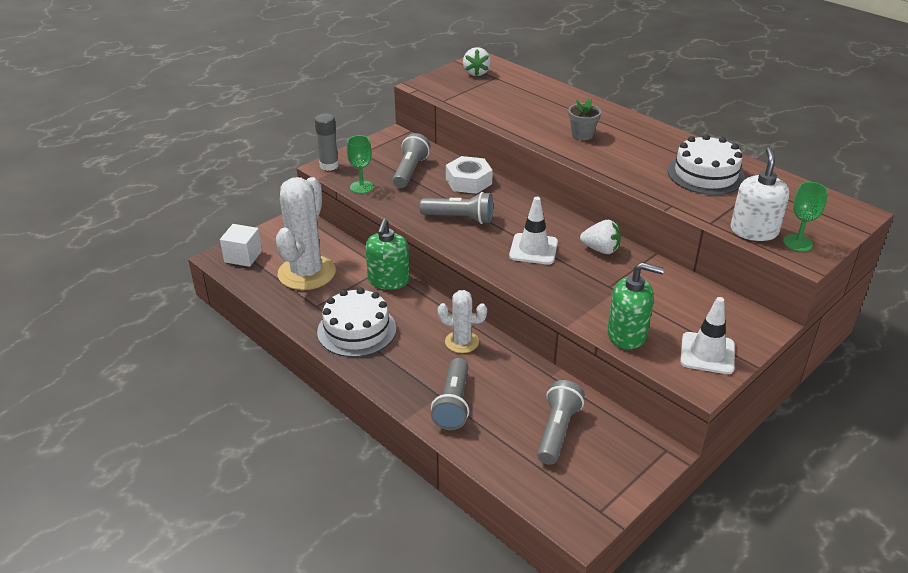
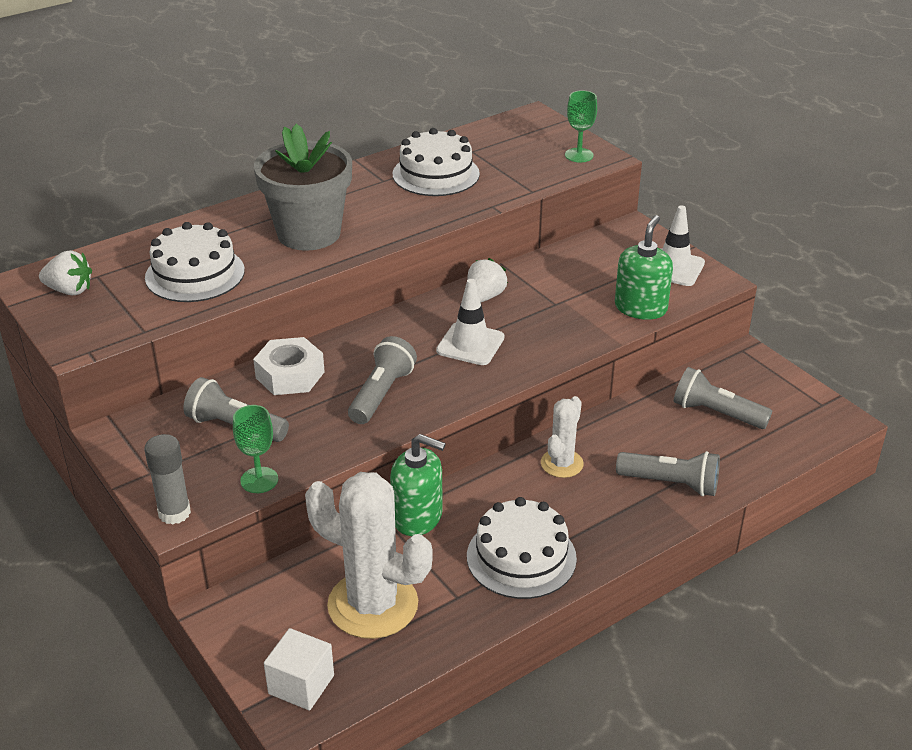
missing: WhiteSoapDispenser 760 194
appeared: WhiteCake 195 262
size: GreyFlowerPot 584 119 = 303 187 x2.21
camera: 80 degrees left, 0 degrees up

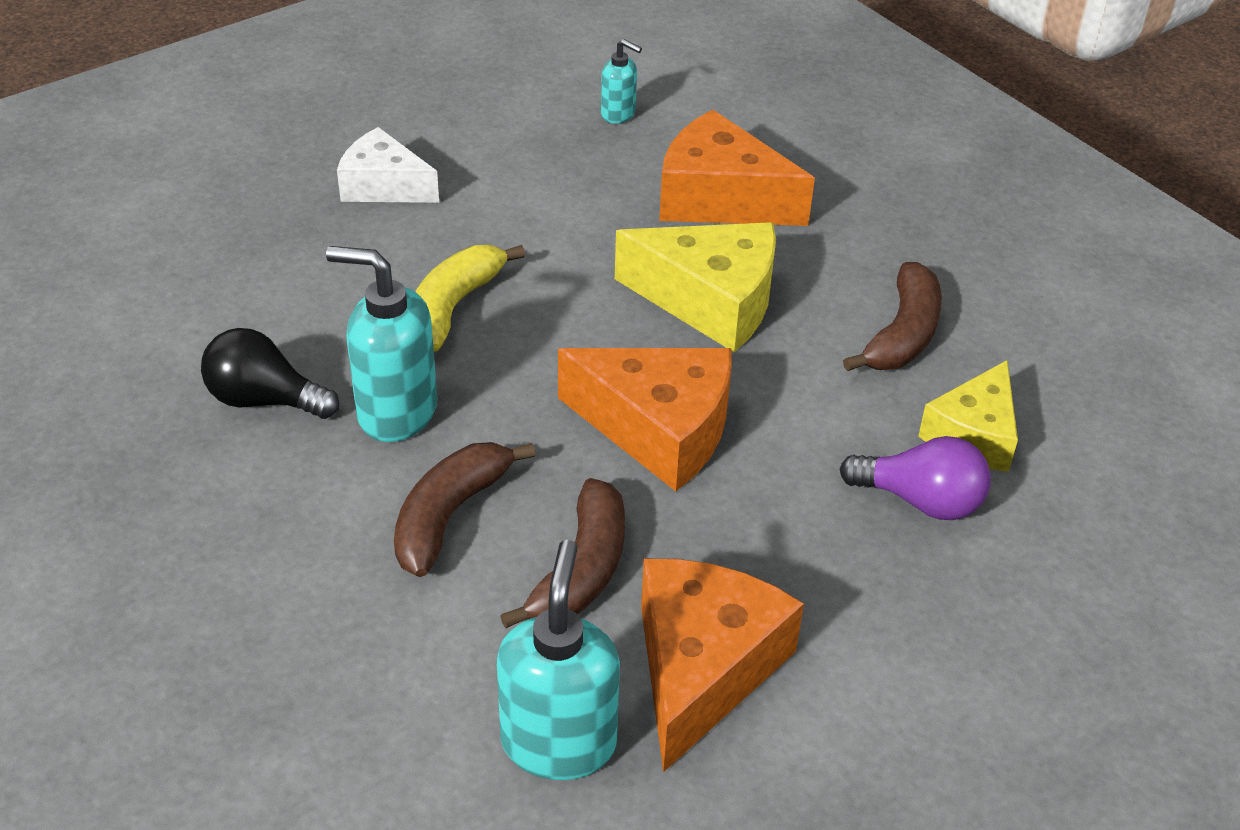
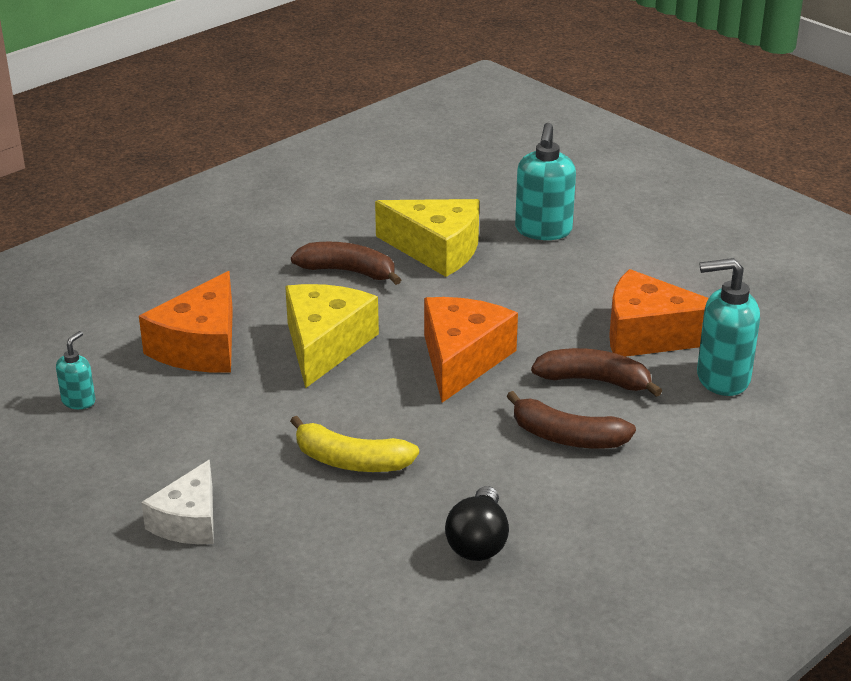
missing: PurpleLightBulb 915 478
relocated: TurquoiseSoapDispenser 381 344 to 545 181
size: YellowCheese 968 416 = 427 238 x1.51
camera: 95 degrees left, 10 degrees down

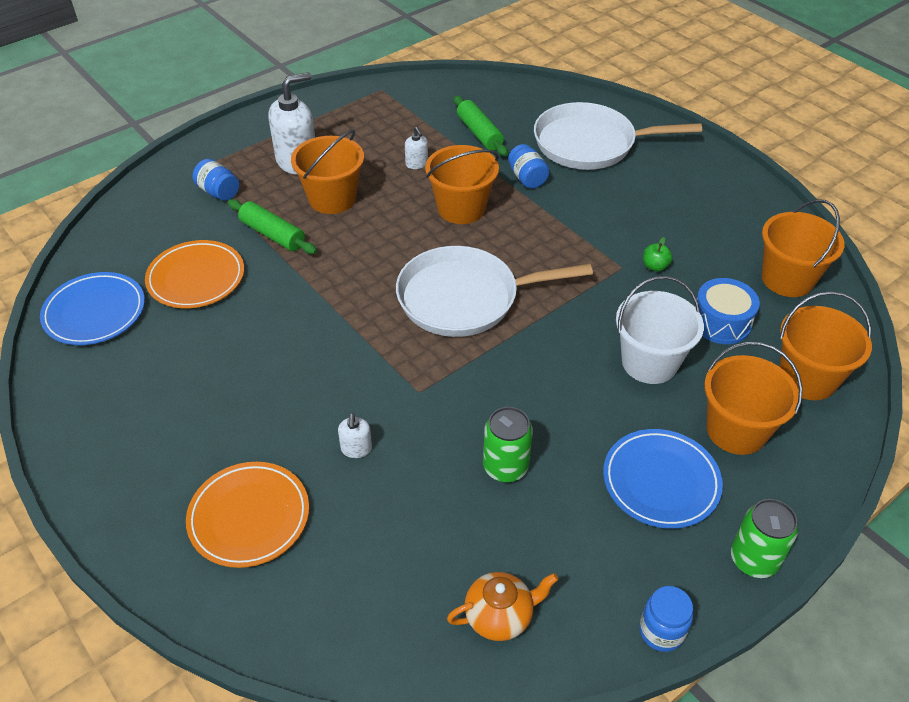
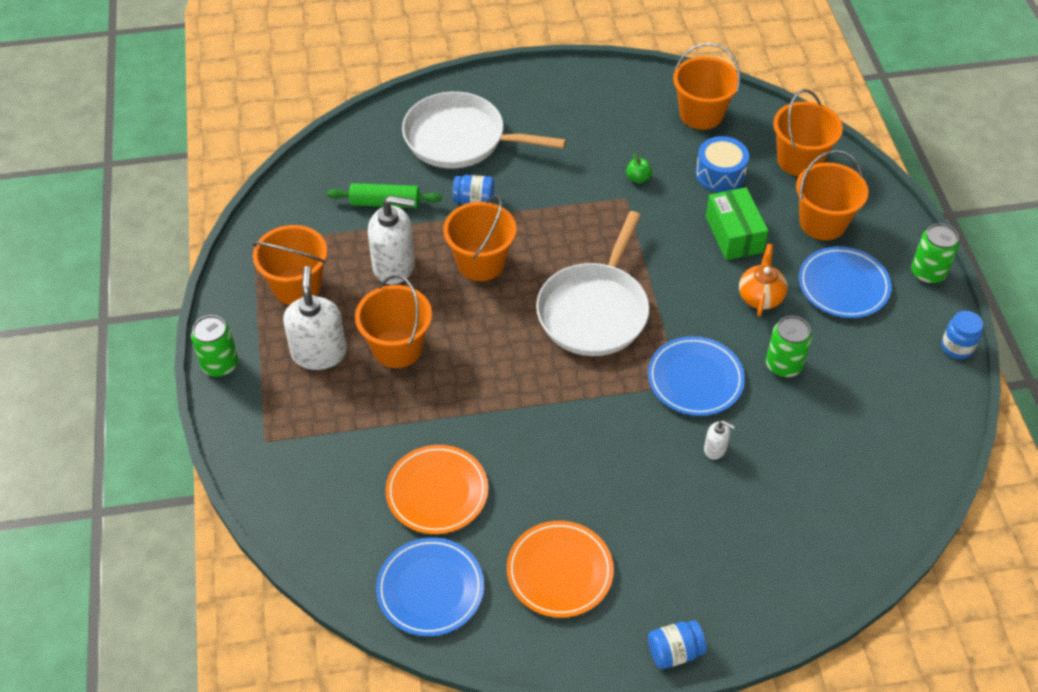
missing: GreenRollingPin 272 226
appeared: GreenCan 214 346; OrangeBucket 290 265; BluePlate 696 376
relocated: OrangePlate 247 515 to 560 569; BlueJar 216 180 to 677 644; OrangeTeapot 502 606 to 763 280
exchanged: WhiteBucket 660 330 to GreenBox 737 223
spun: WhitePan 618 136 = 484 130 75 degrees clockwise
size: WhiteSoapDispenser 416 148 = 391 240 x2.13
camera: 60 degrees left, 5 degrees up

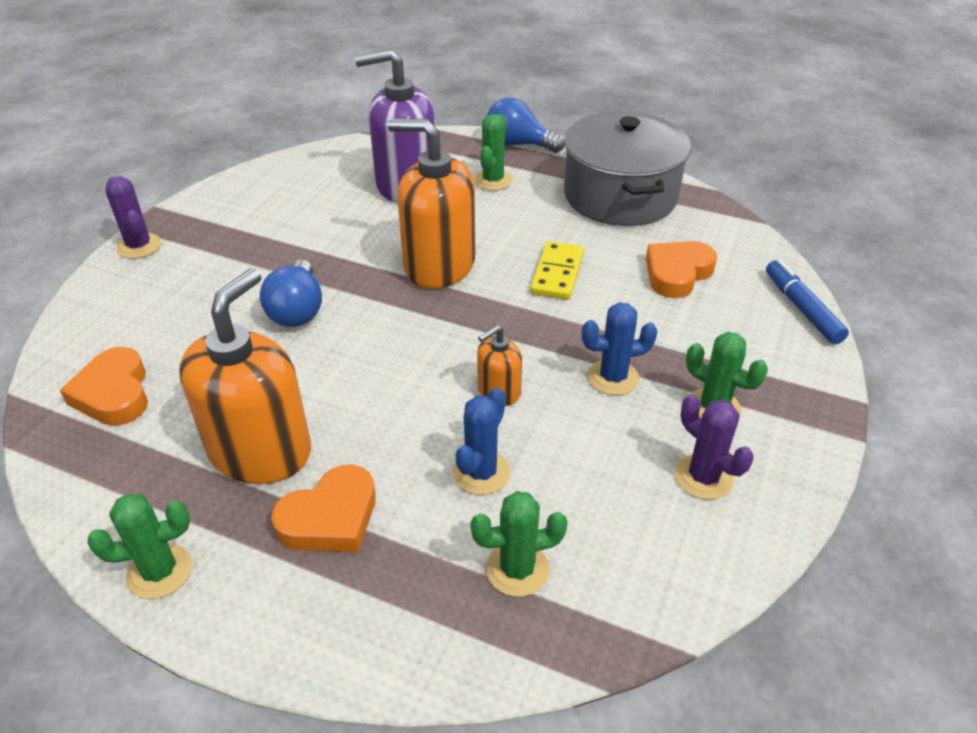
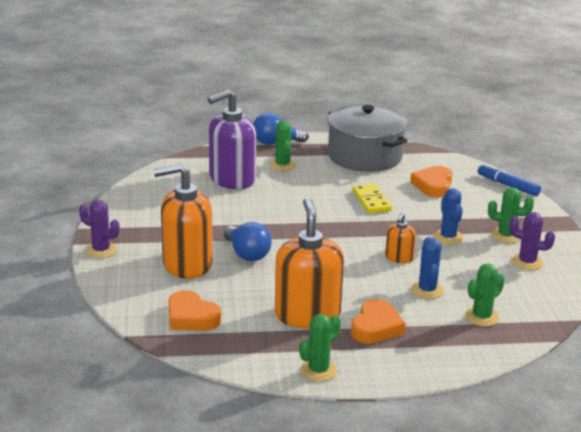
relocated: OrangeSoapDispenser 431 204 to 183 221
spun: BlueCactus 620 348 = 448 216 60 degrees counterclockwise
camera: 30 degrees left, 15 degrees down

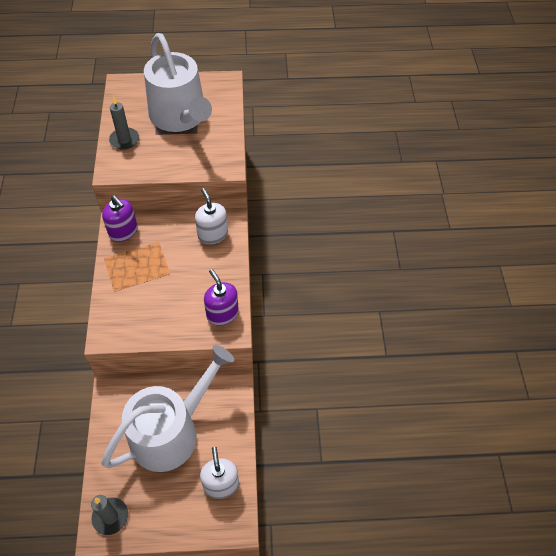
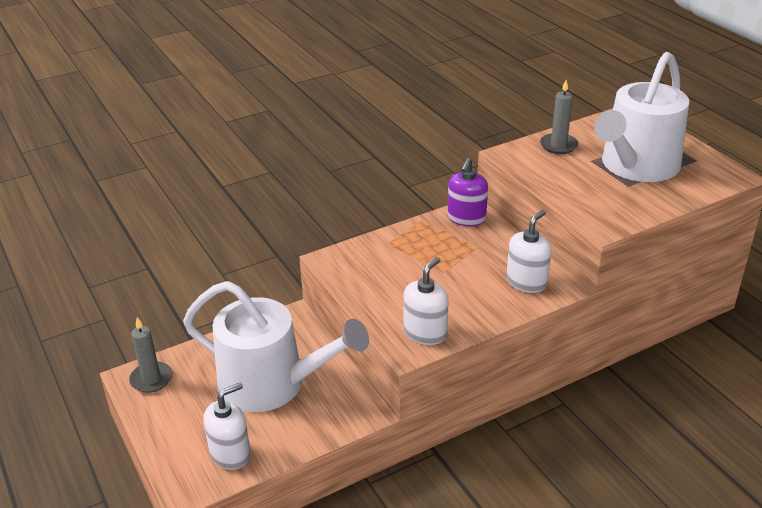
colour: PurpleSoapDispenser 221 297 to WhiteSoapDispenser 426 301
camera: 65 degrees right, 20 degrees down

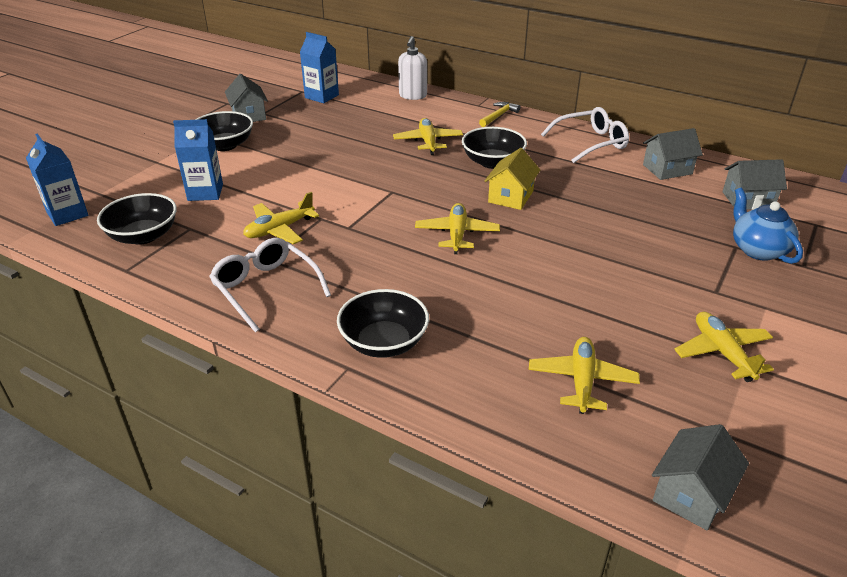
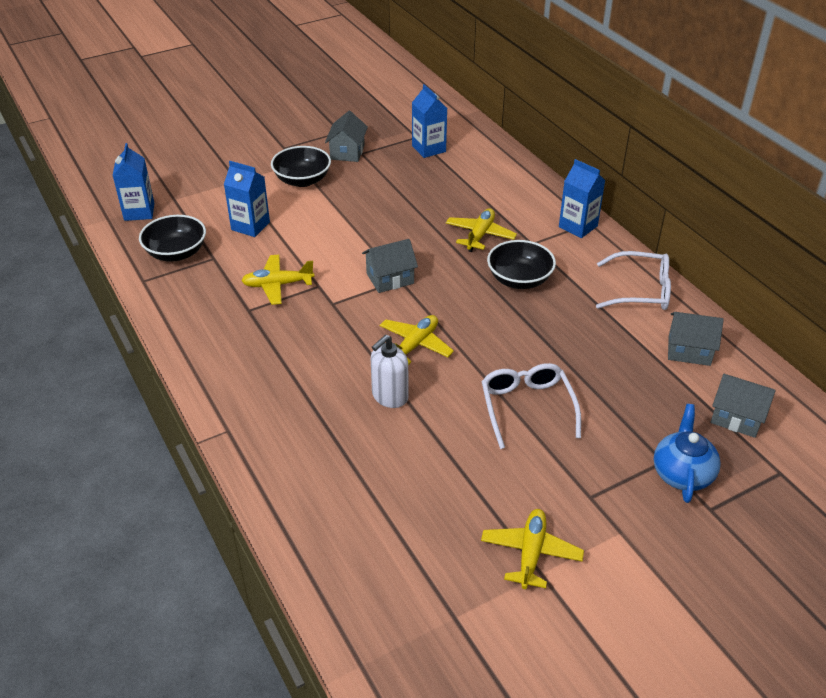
missing: BlackBowl 383 323; YellowHouse 512 179; YellowPlane 584 375
relocated: WhiteGlasses 270 285 to 531 406; WhiteSoapDispenser 412 68 to 389 371; GreyHouse 700 477 to 390 266
exchanged: YellowHammer 500 114 to BlueCarton 582 198
camera: 30 degrees right, 5 degrees up

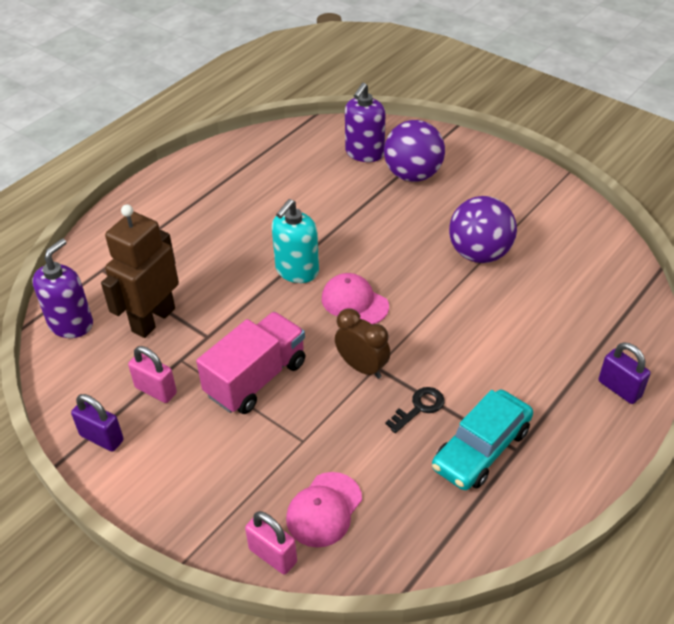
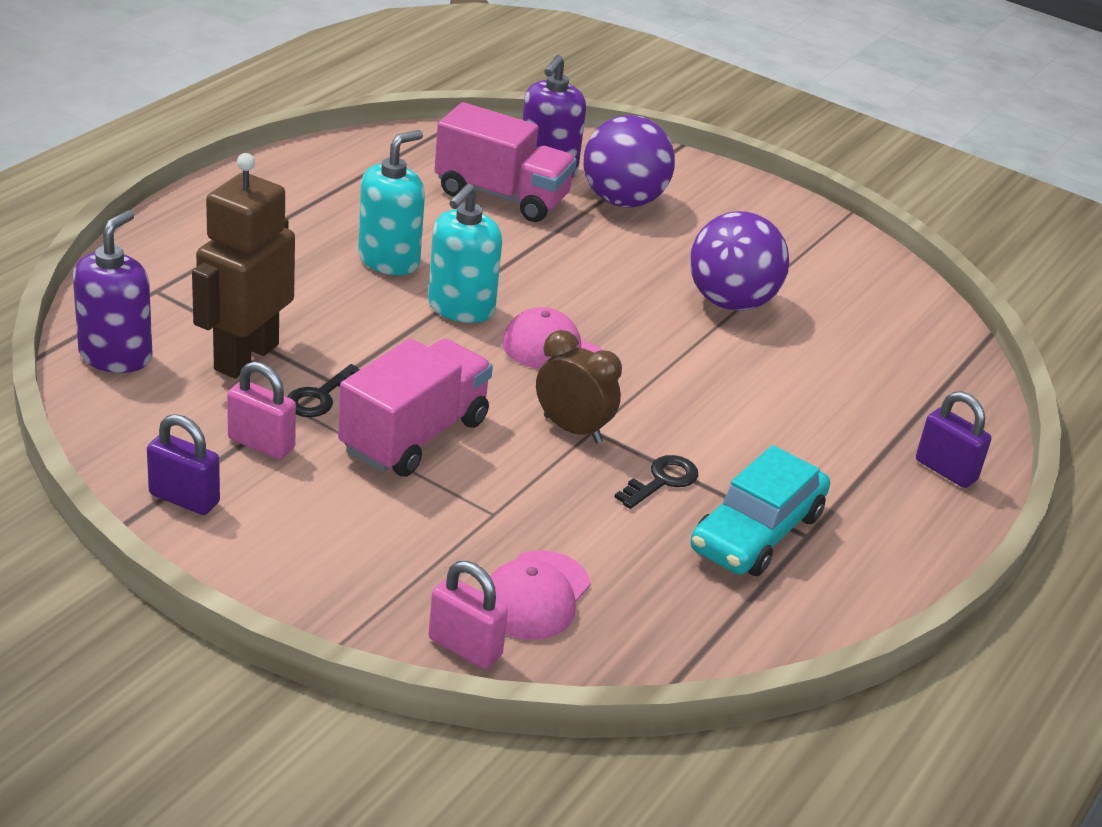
appeared: BlackKey 323 390; TurquoiseSoapDispenser 391 202; PinkTruck 505 162
camera: 10 degrees left, 10 degrees down

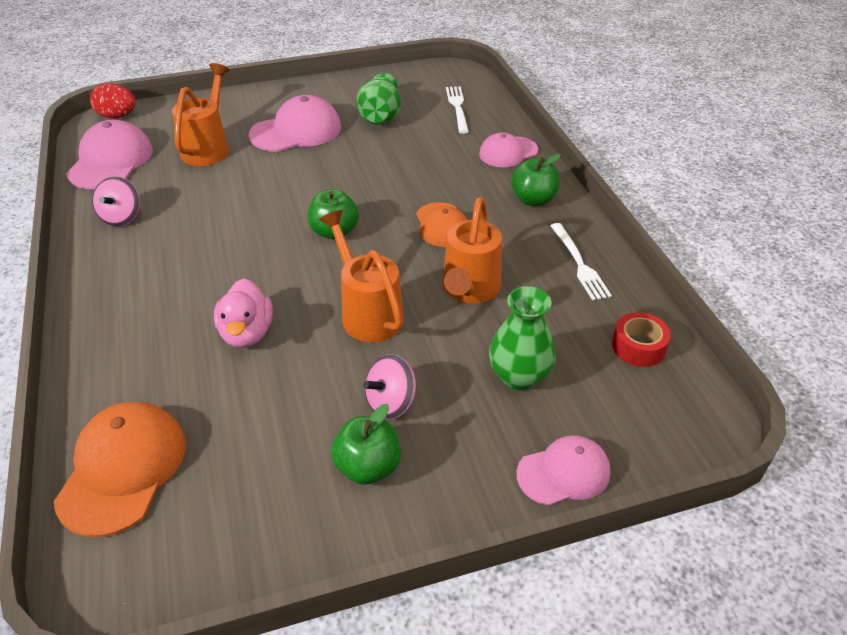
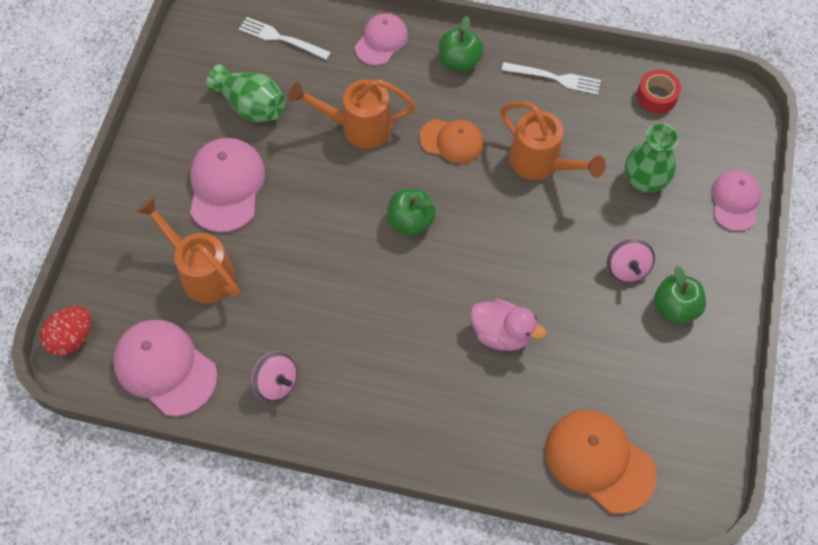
relocated: OrangeWateringCan 361 276 to 352 114
spun: PinkCap 508 149 = 381 39 150 degrees counterclockwise
camera: 60 degrees left, 20 degrees up

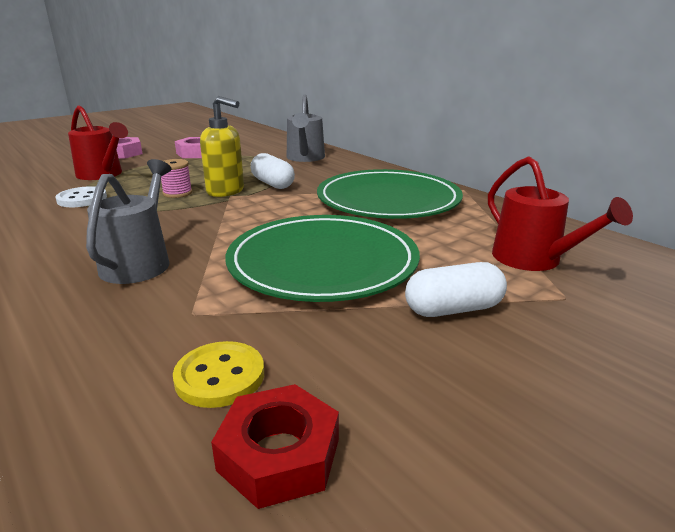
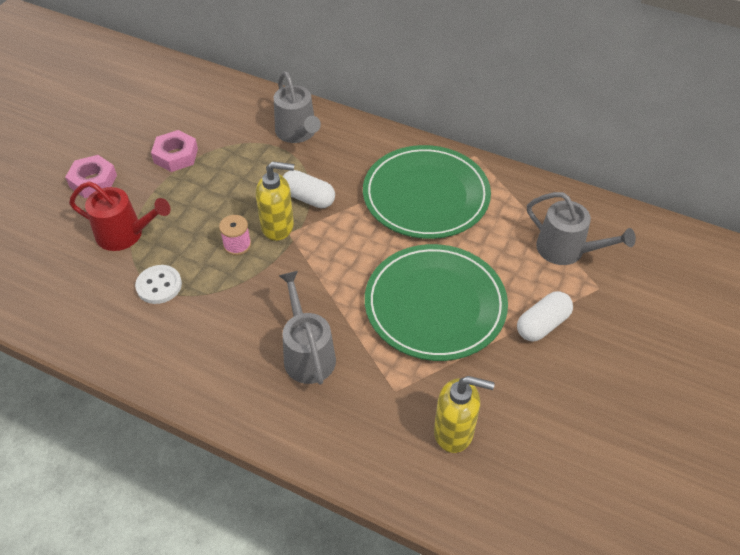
missing: RedNut 275 446
exchanged: YellowButton 218 374 to YellowSoapDispenser 464 414
colour: RedWateringCan 560 213 to GreyWateringCan 581 228
camera: 25 degrees left, 25 degrees up

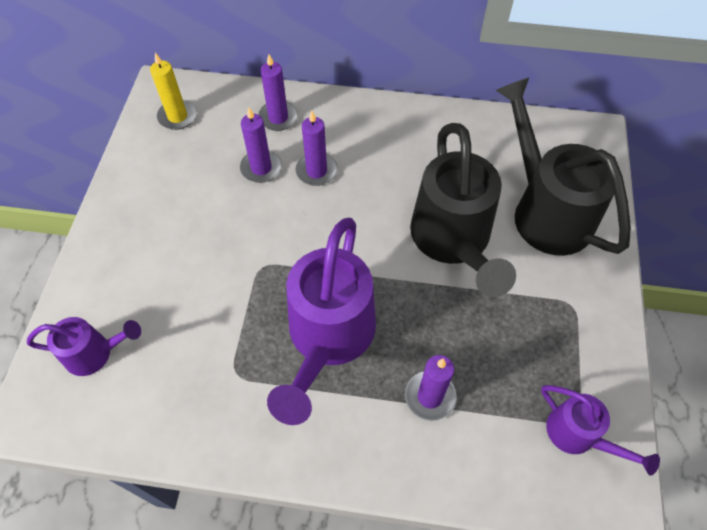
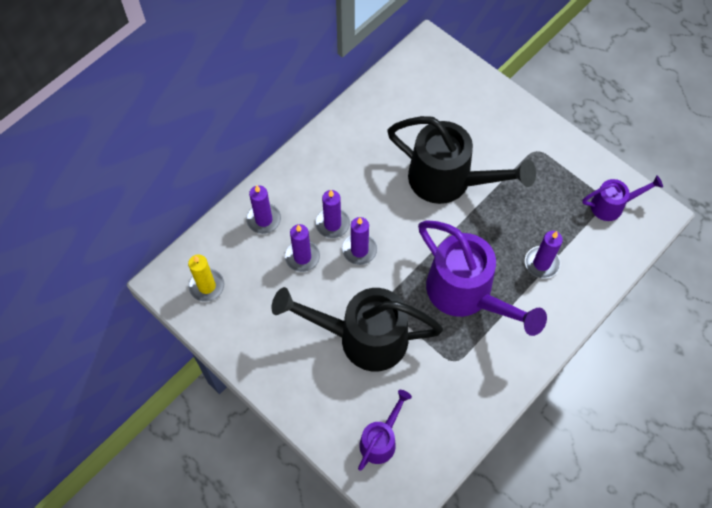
appeared: PurpleCandle 359 241
relocated: BlackWateringCan 563 167 to 357 329
camera: 55 degrees left, 5 degrees up

